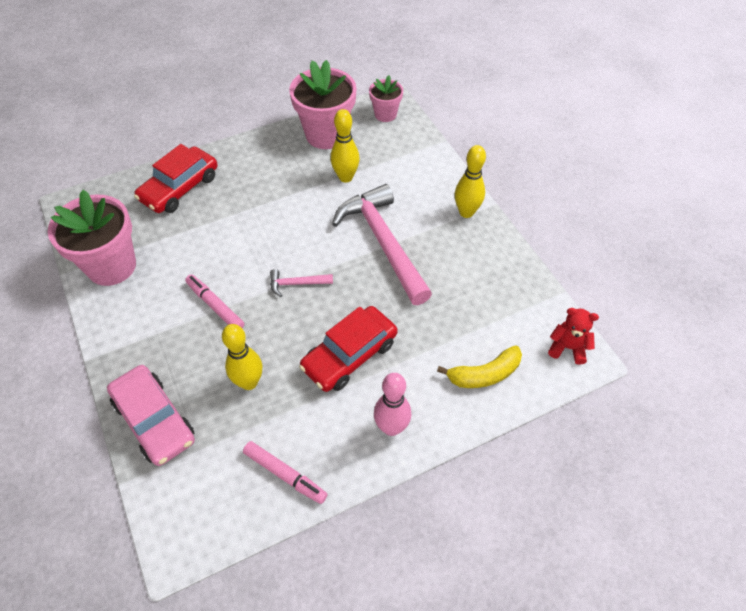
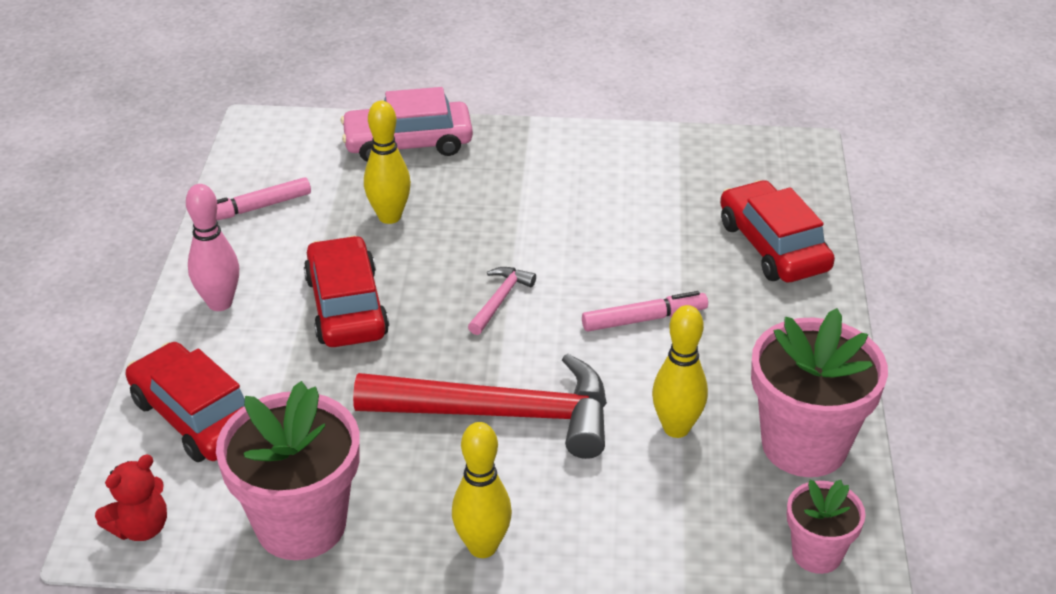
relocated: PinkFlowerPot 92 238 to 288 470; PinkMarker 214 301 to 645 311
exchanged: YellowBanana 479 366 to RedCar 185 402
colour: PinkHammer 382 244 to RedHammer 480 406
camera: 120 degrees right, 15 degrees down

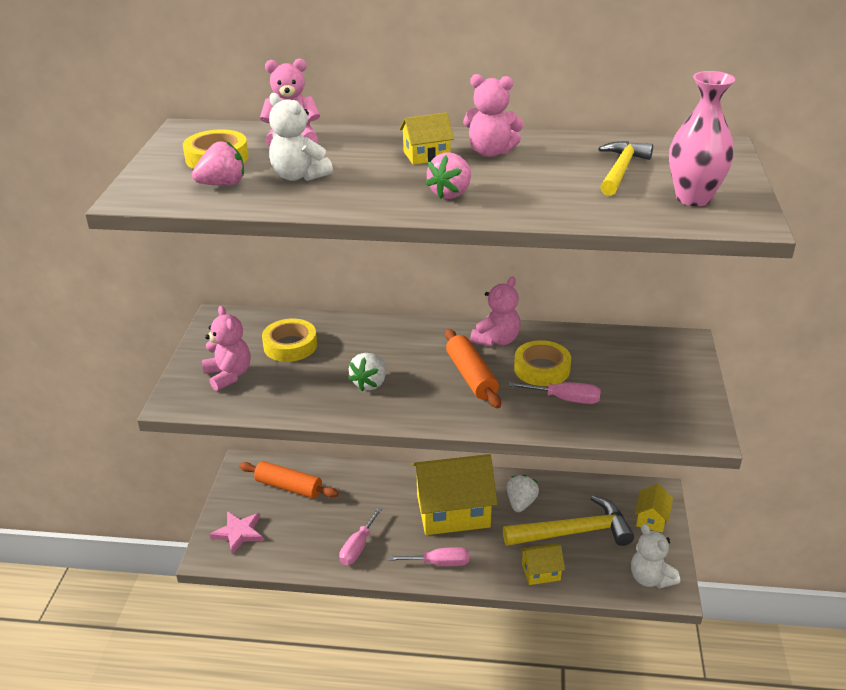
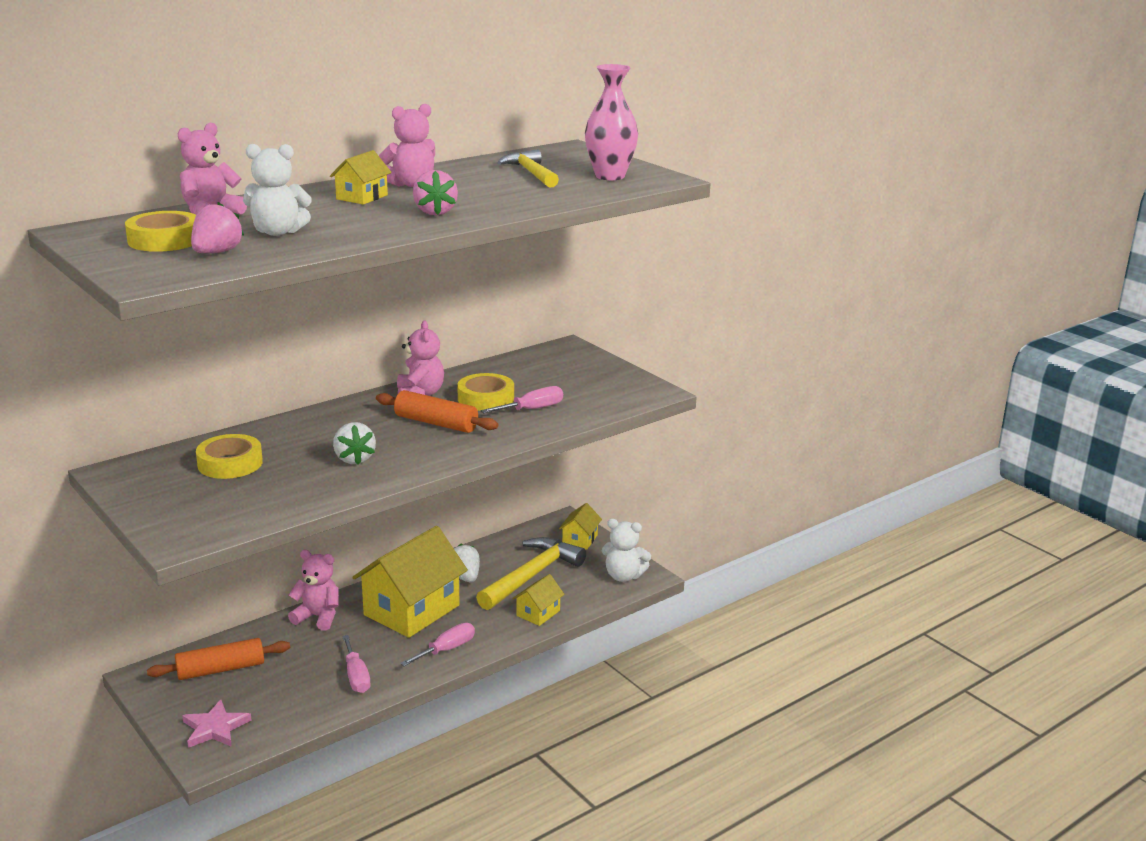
relocated: PinkTeddyBear 226 348 to 313 590
spun: YellowHouse 654 508 = 580 526 45 degrees clockwise
camera: 45 degrees left, 10 degrees down

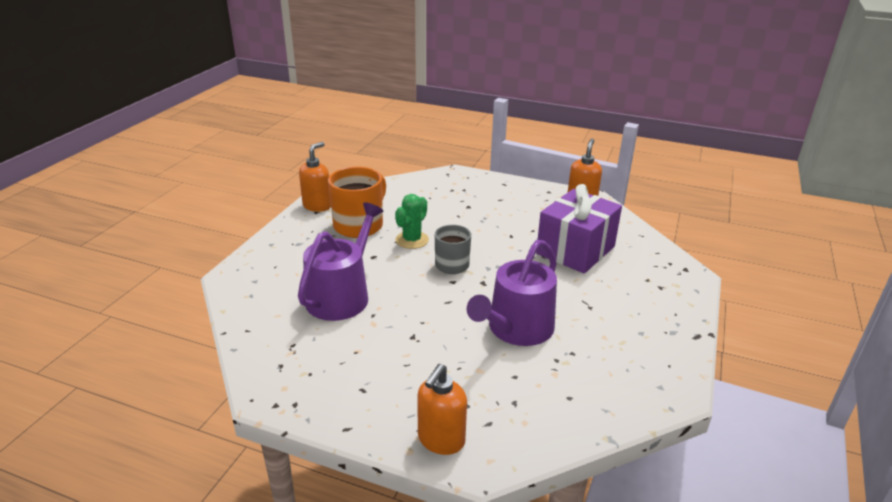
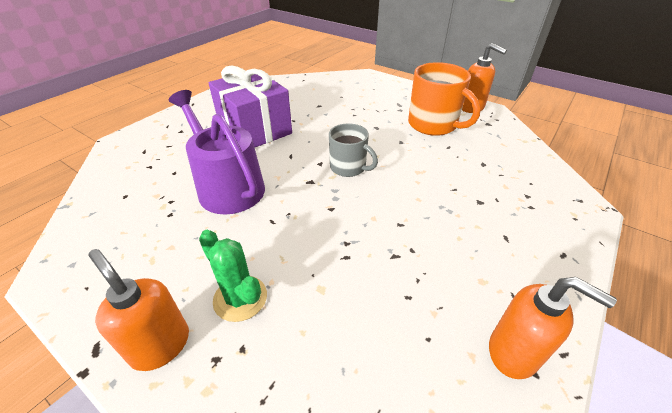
missing: PurpleWateringCan 340 261
relocated: GreenCactus 412 221 to 233 276; OrangeSoapDispenser 442 409 to 138 310; PurpleGift 579 228 to 250 106
camera: 105 degrees right, 10 degrees up

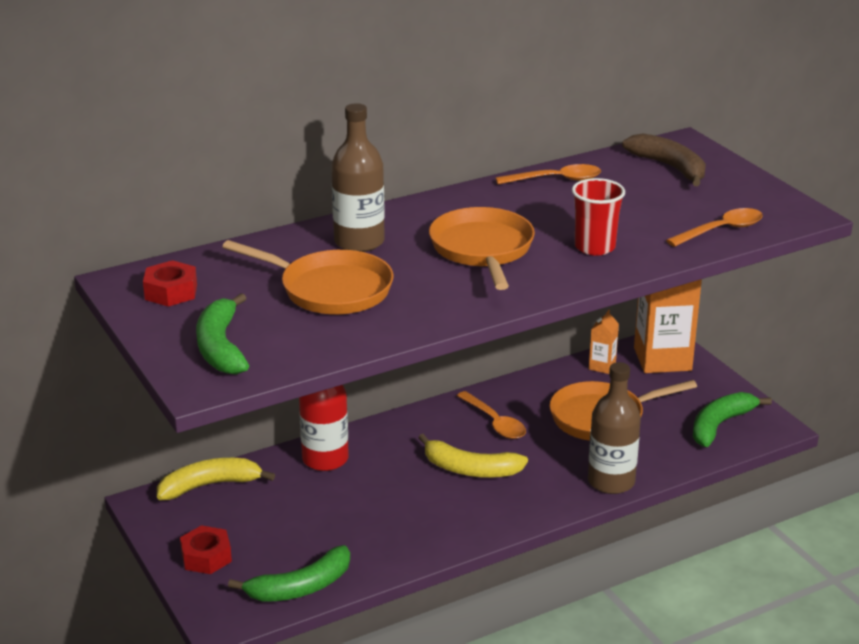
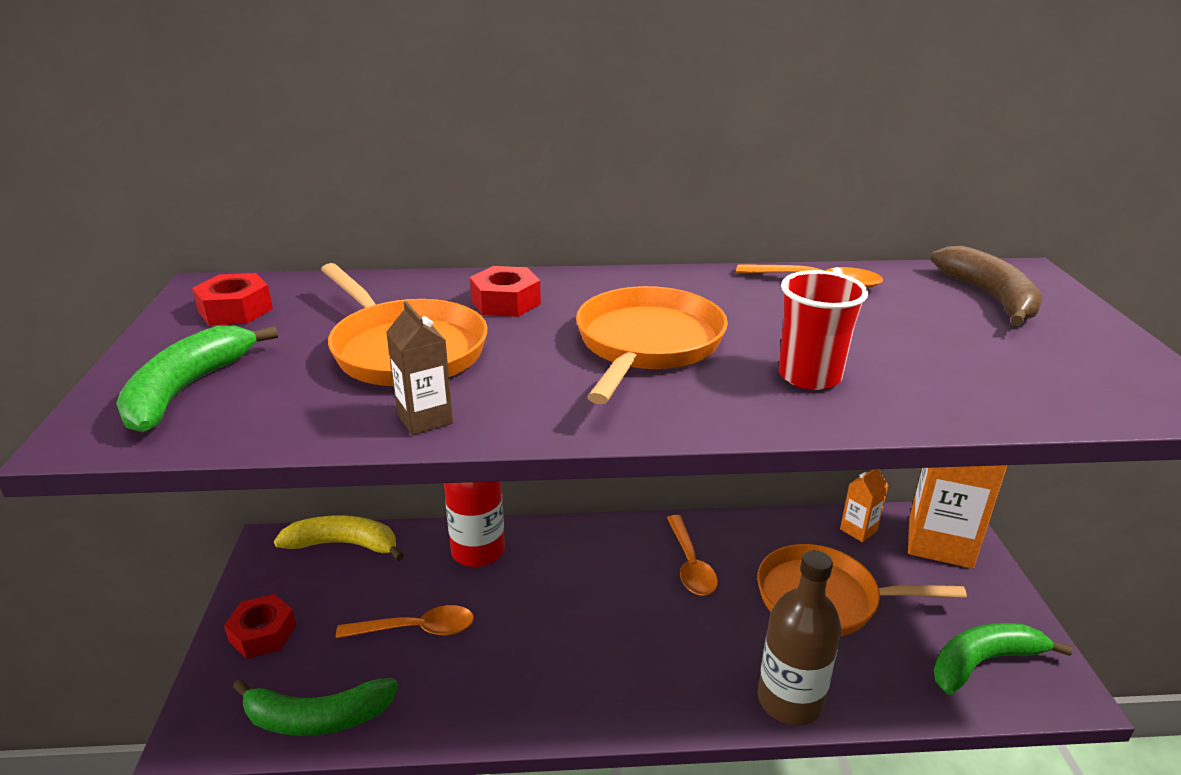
missing: YellowBanana 473 456
appeared: BrownCarton 419 368
relocated: OrangeSpoon 714 227 to 405 621
exchanged: BrownBottle 358 177 to RedNut 505 291
camera: 25 degrees right, 0 degrees up

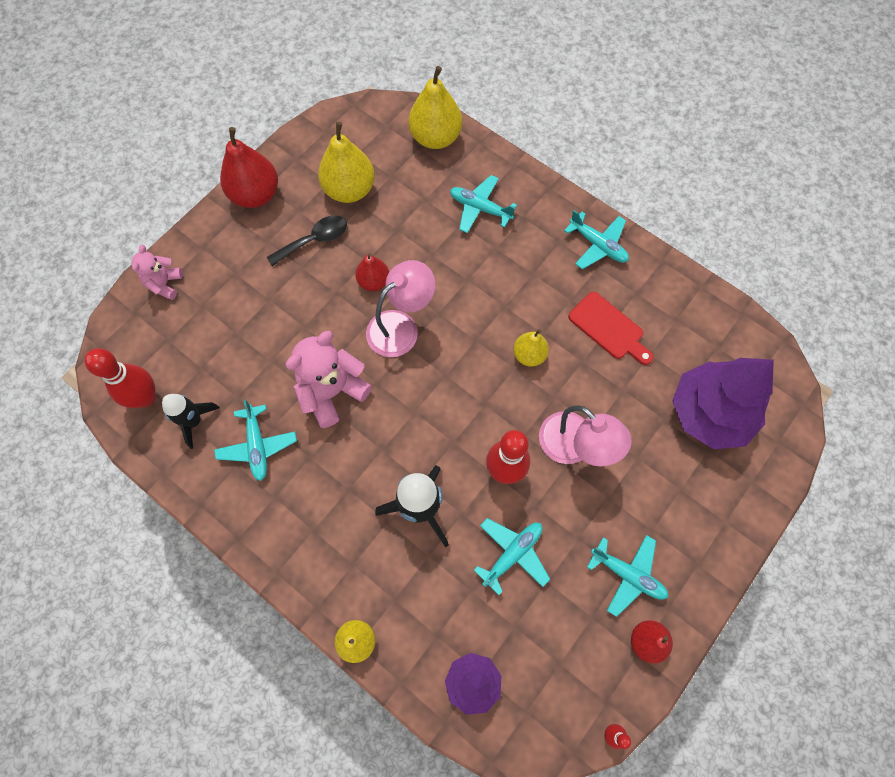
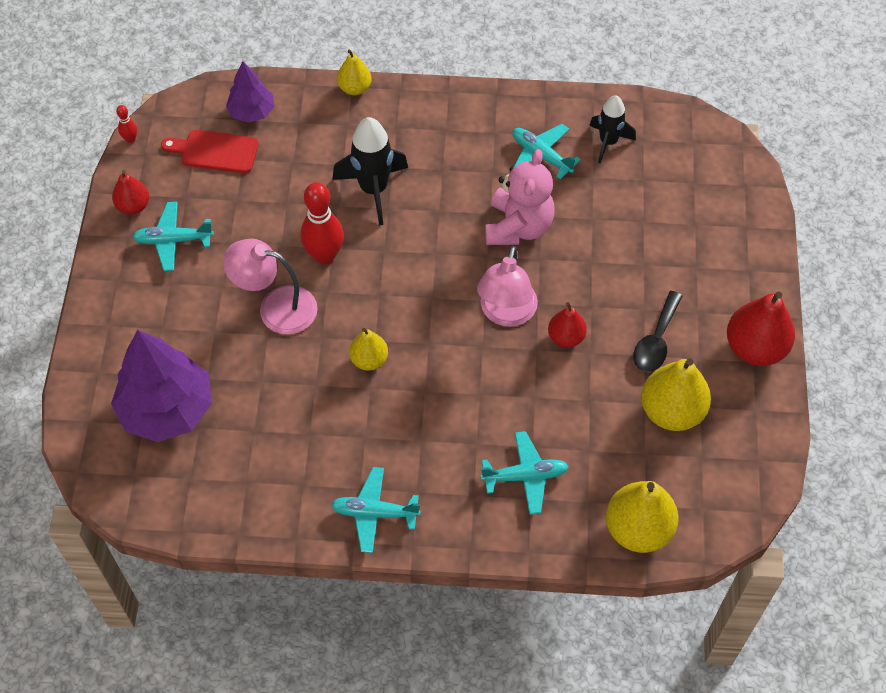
missing: RedBowlingPin 120 378; PinkTeddyBear 157 272; TurquoisePlane 512 556
relocated: RedCuttingBoard 610 328 to 210 151
camera: 145 degrees right, 10 degrees down

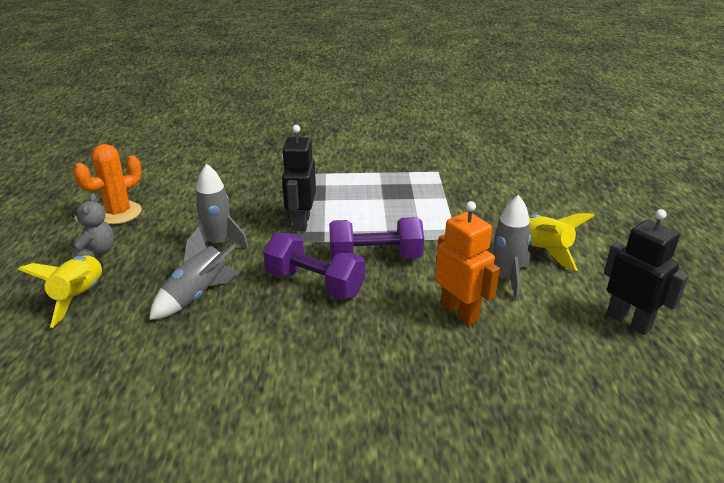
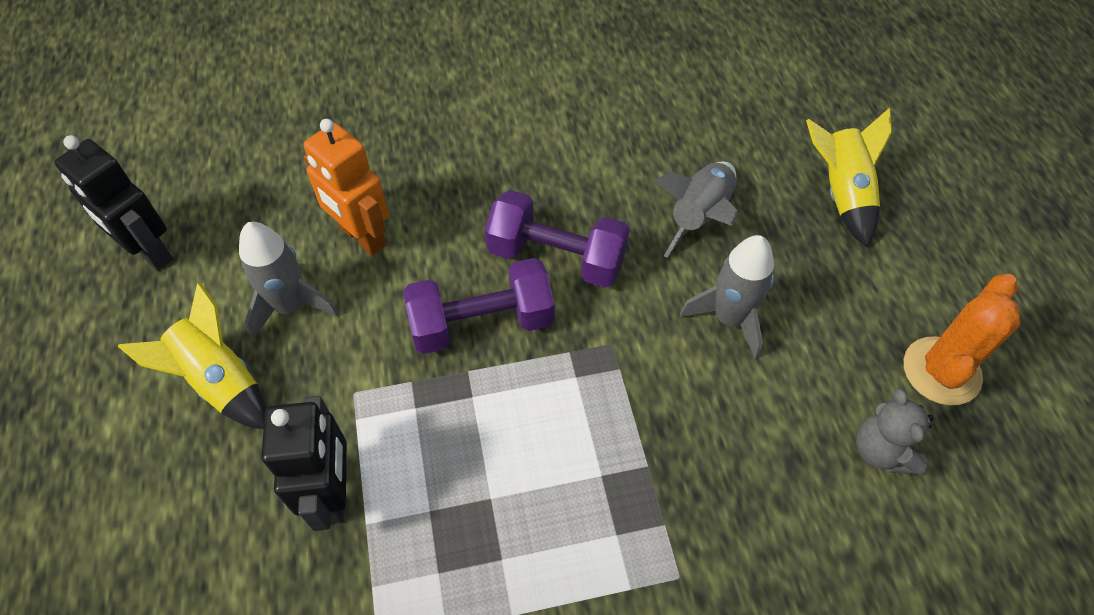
relocated: GreyTeddyBear 93 225 to 895 431; BlackRobot 299 178 to 304 463
camera: 170 degrees right, 25 degrees up

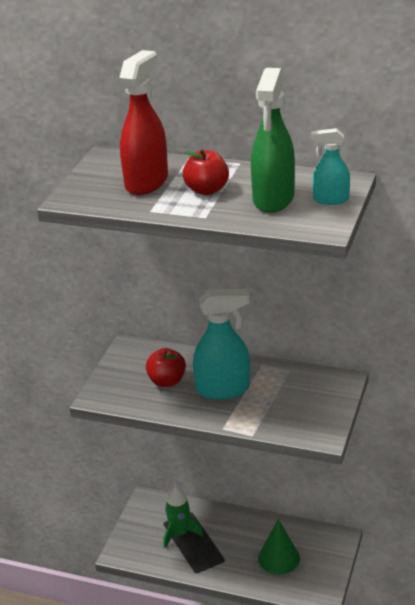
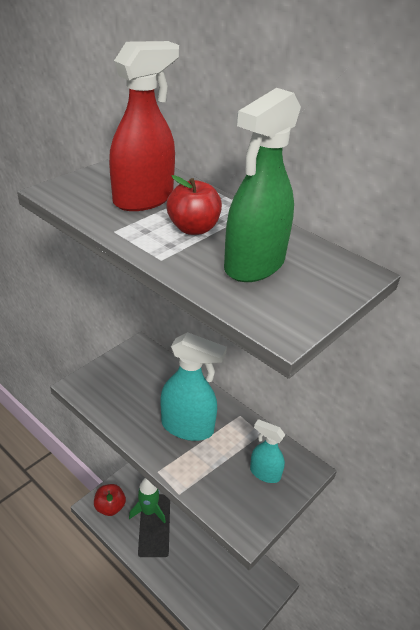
missing: GreenCone 279 547
relocated: RedApple 166 367 to 110 500; TurquoiseSprayBottle 331 166 to 267 451
camera: 20 degrees right, 5 degrees up

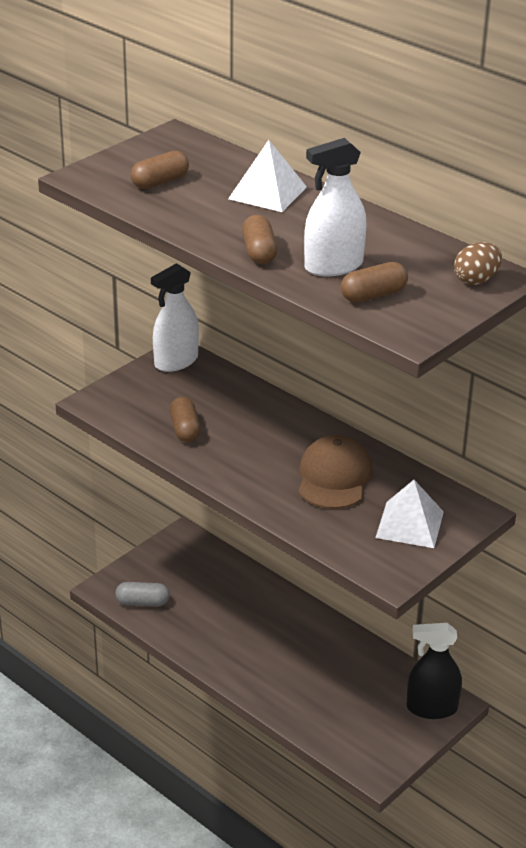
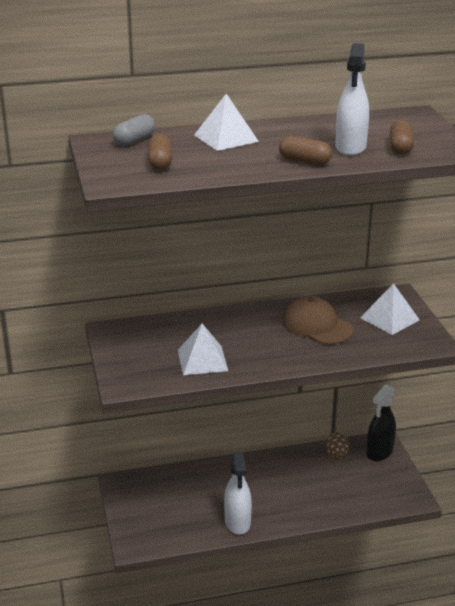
relocated: GreyCapsule 142 594 to 134 130; WhiteSprayBottle 175 317 to 238 493; BrownEgg 478 263 to 338 445
exchanged: BrownCapsule 185 419 to WhitePyramid 203 349
camera: 55 degrees left, 5 degrees down

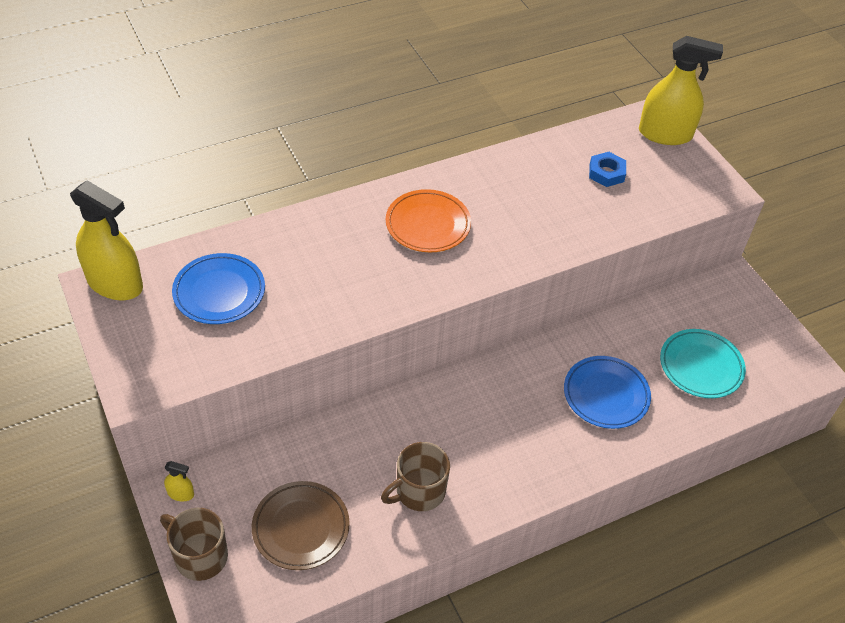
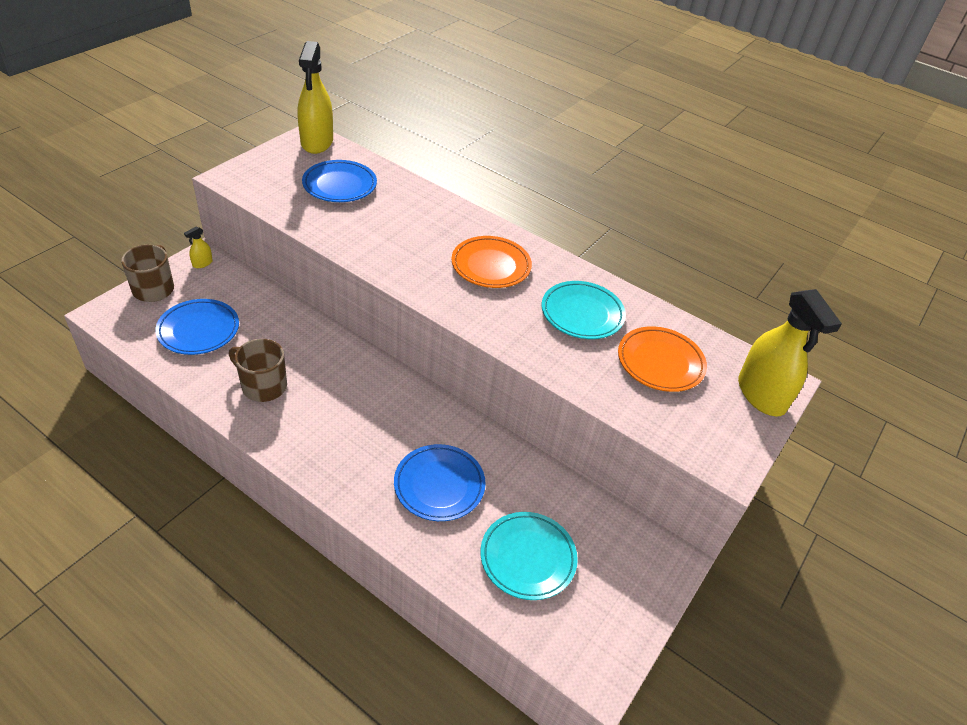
appeared: TurquoisePlate 584 310
exchanged: BlueNut 607 169 to OrangePlate 662 359
colour: BrownPlate 301 525 to BluePlate 197 327
spun: YellowSprayBottle 179 481 = 198 247 60 degrees clockwise
camera: 60 degrees right, 5 degrees down

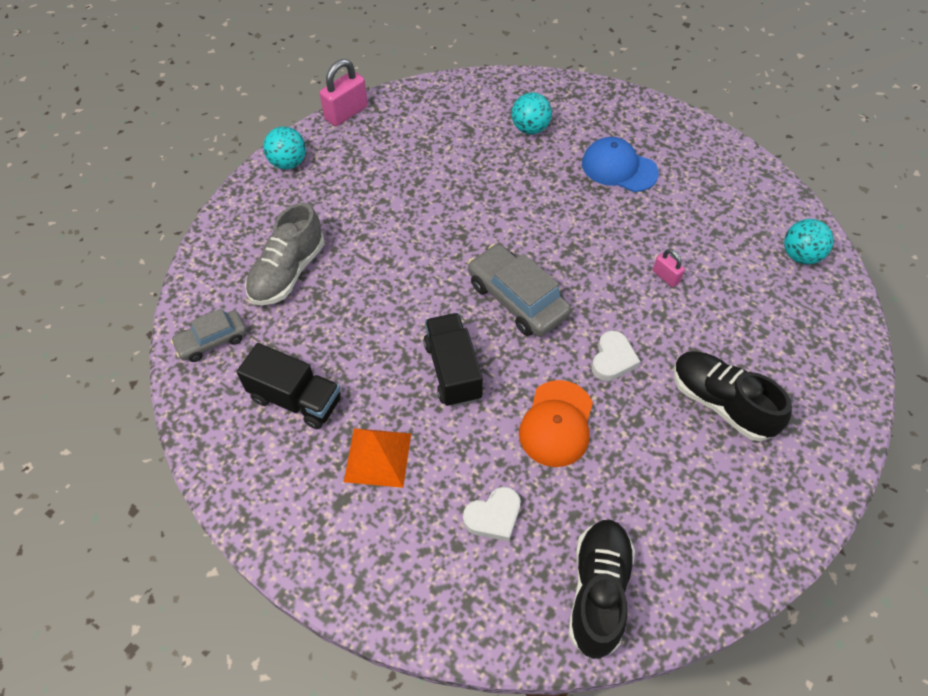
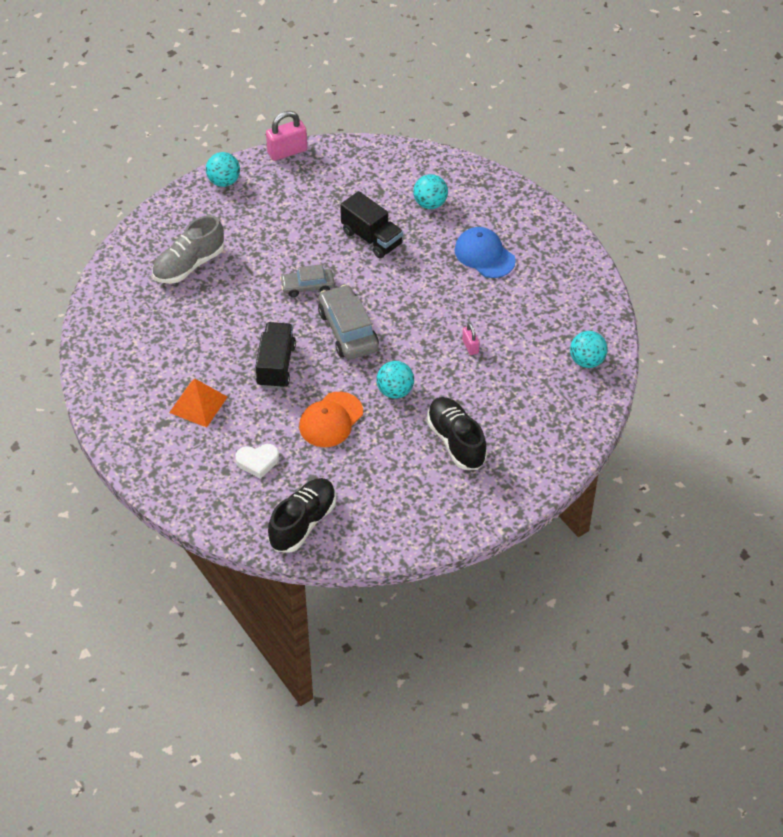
relocated: GreyCar 209 335 to 307 280; BlackTruck 289 386 to 371 224
exchanged: WhiteHeart 616 355 to TurquoiseBall 395 380
camera: 20 degrees right, 5 degrees down

